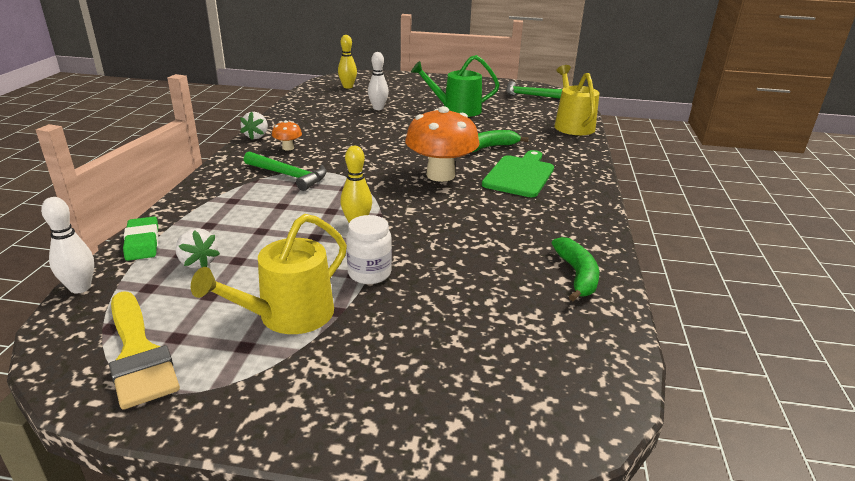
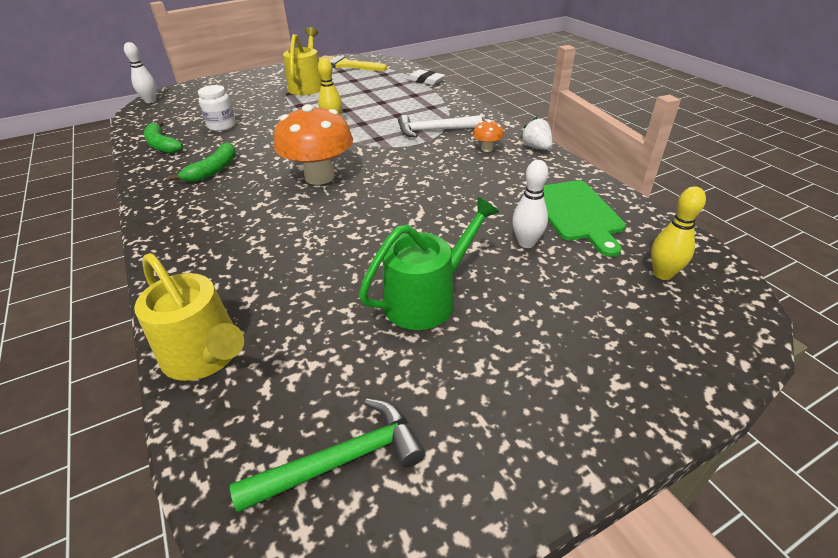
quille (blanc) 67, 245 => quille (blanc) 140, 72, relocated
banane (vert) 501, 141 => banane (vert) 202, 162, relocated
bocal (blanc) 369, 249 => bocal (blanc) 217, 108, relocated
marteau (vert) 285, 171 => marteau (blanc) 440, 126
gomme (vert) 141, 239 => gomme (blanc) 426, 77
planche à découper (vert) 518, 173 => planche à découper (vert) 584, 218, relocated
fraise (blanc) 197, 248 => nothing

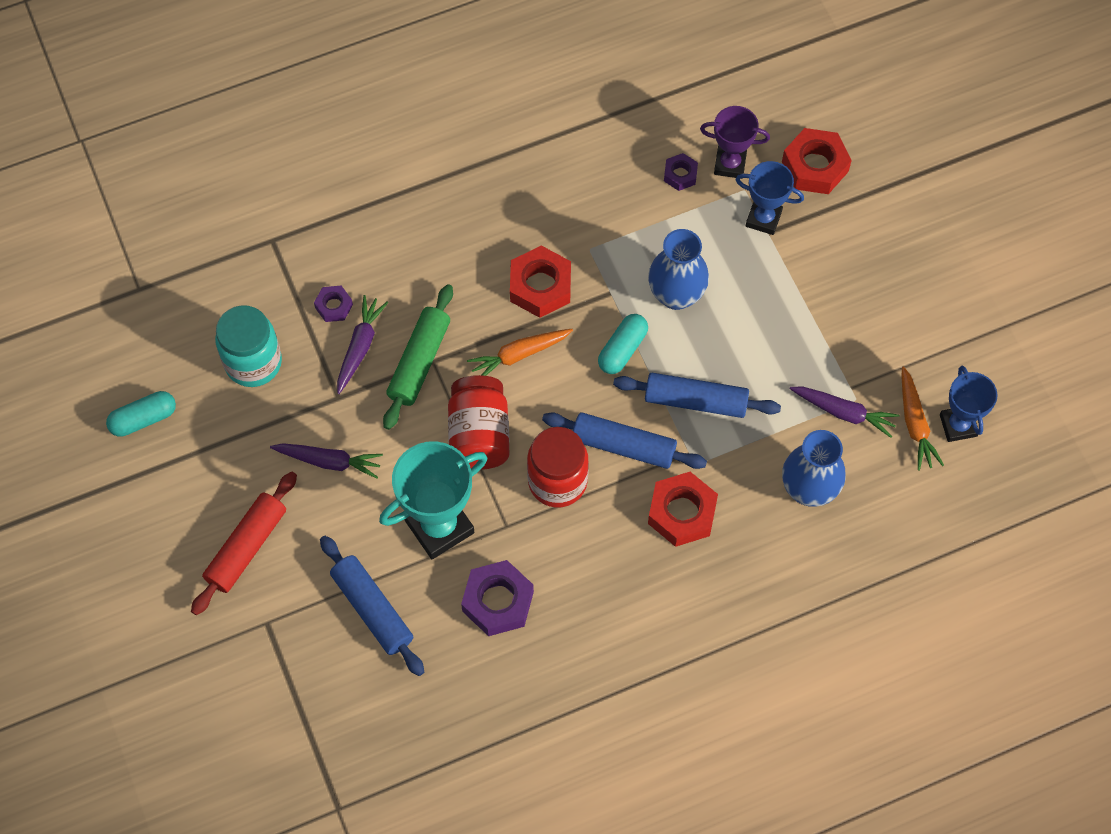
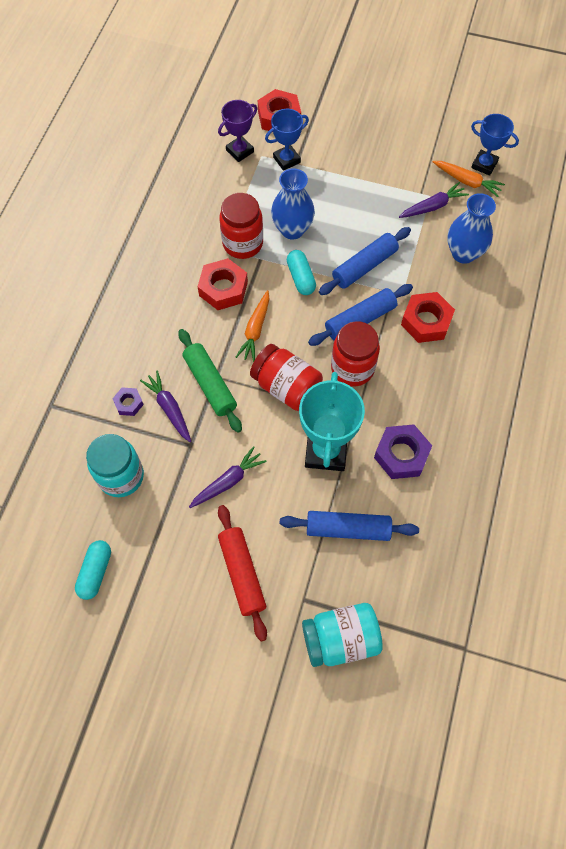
nothing => bocal (rouge) 241, 226
nothing => bocal (turquoise) 342, 635
écrou (violet) 681, 172 => nothing

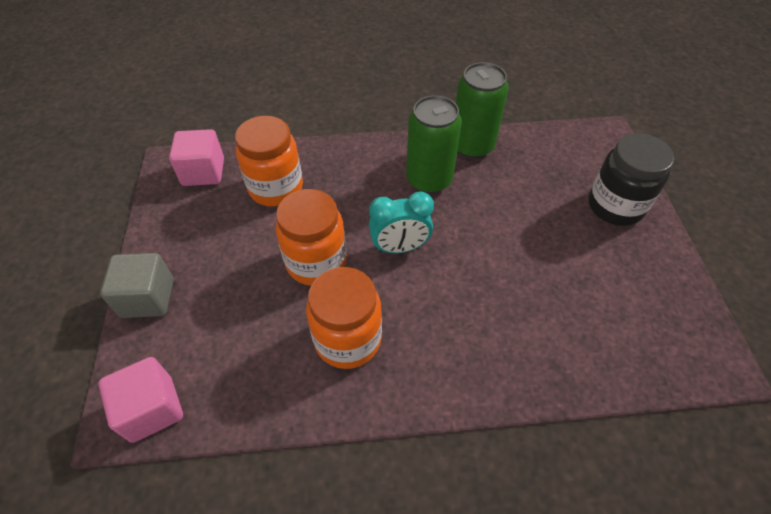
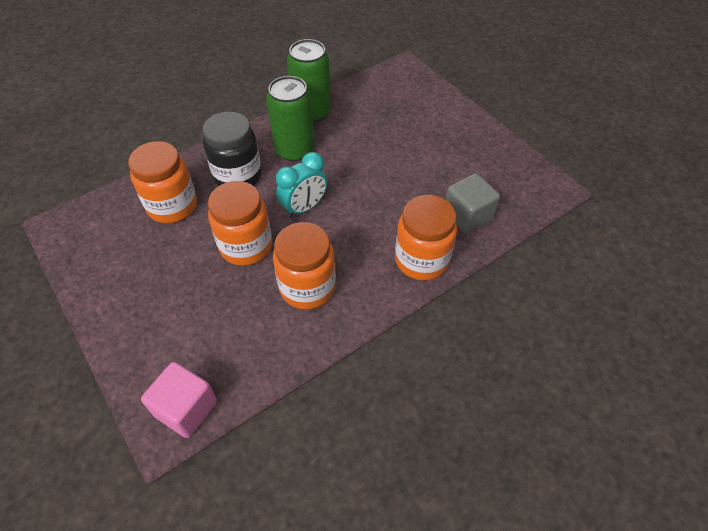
bocal (noir) 631, 179 => bocal (noir) 232, 149, relocated
nothing => bocal (orange) 426, 238
cube (gris) 136, 285 => cube (gris) 472, 203, relocated
cube (rose) 196, 157 => nothing

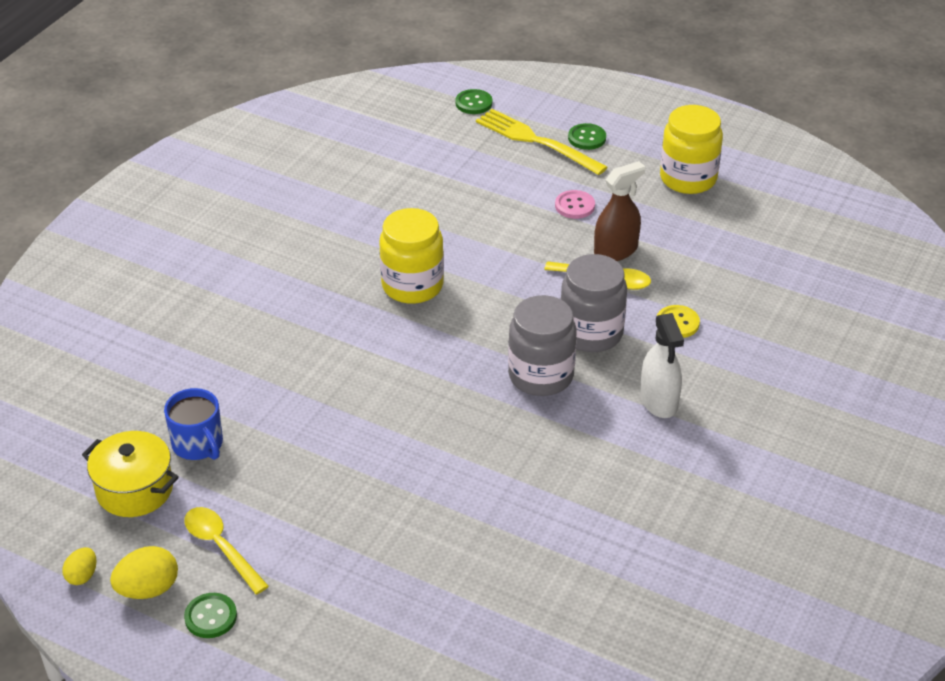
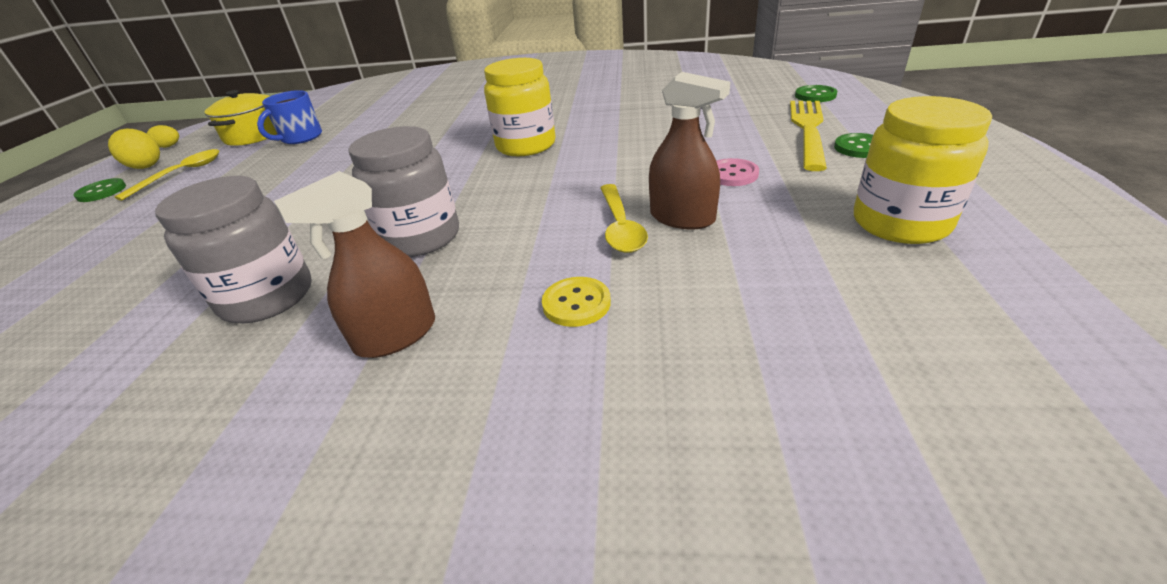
bocal (gris) 594, 303 => bocal (gris) 233, 249, relocated
vaporisateur (blanc) 662, 365 => vaporisateur (marron) 354, 264

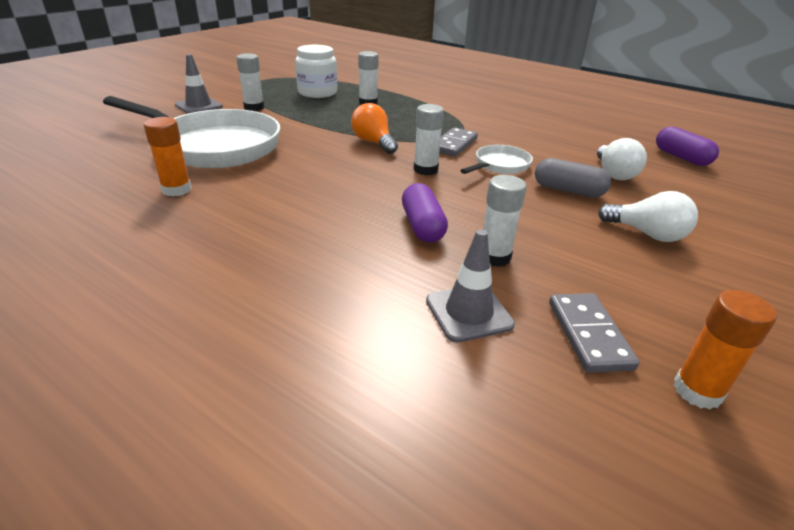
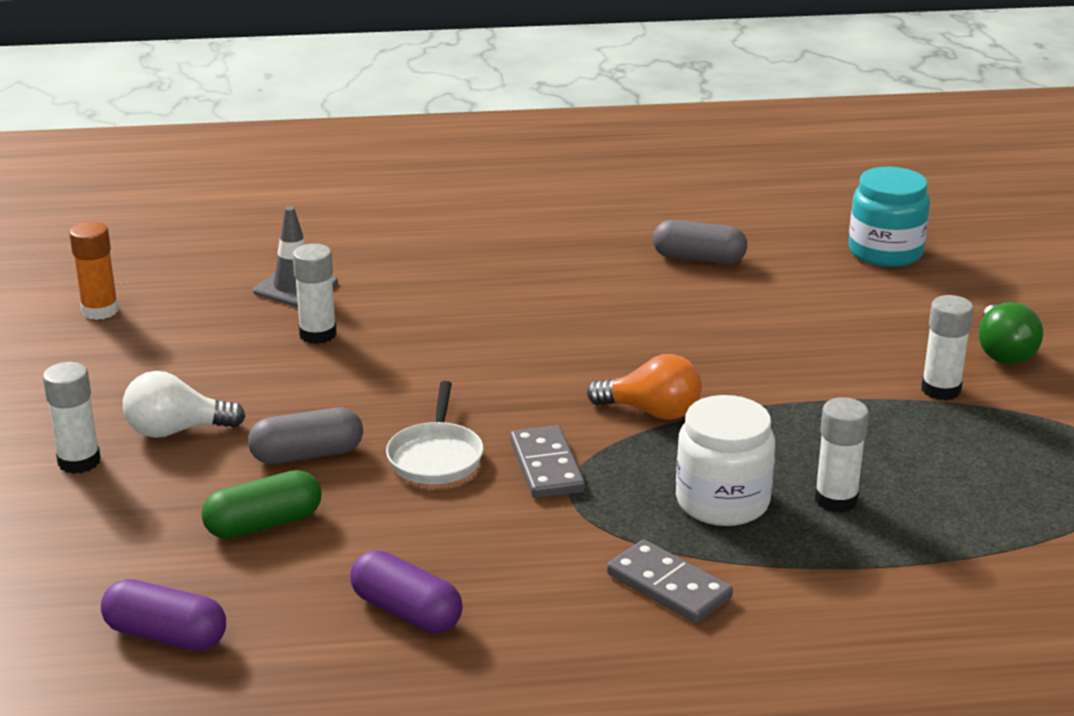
bâton de colle (blanc) 428, 139 => bâton de colle (blanc) 72, 418, relocated
ampoule (blanc) 622, 159 => gélule (vert) 261, 504
gélule (violet) 425, 213 => gélule (violet) 406, 591, relocated
domino (gris) 594, 333 => domino (gris) 670, 581, relocated
bâton de colle (orange) 168, 157 => gélule (gris) 700, 242
bocal (blanc) 316, 71 => bocal (blanc) 725, 460, relocated
nothing => bocal (turquoise) 889, 217
cône de chantier (gris) 199, 84 => ampoule (vert) 1011, 333
poêle (blanc) 191, 132 => nothing

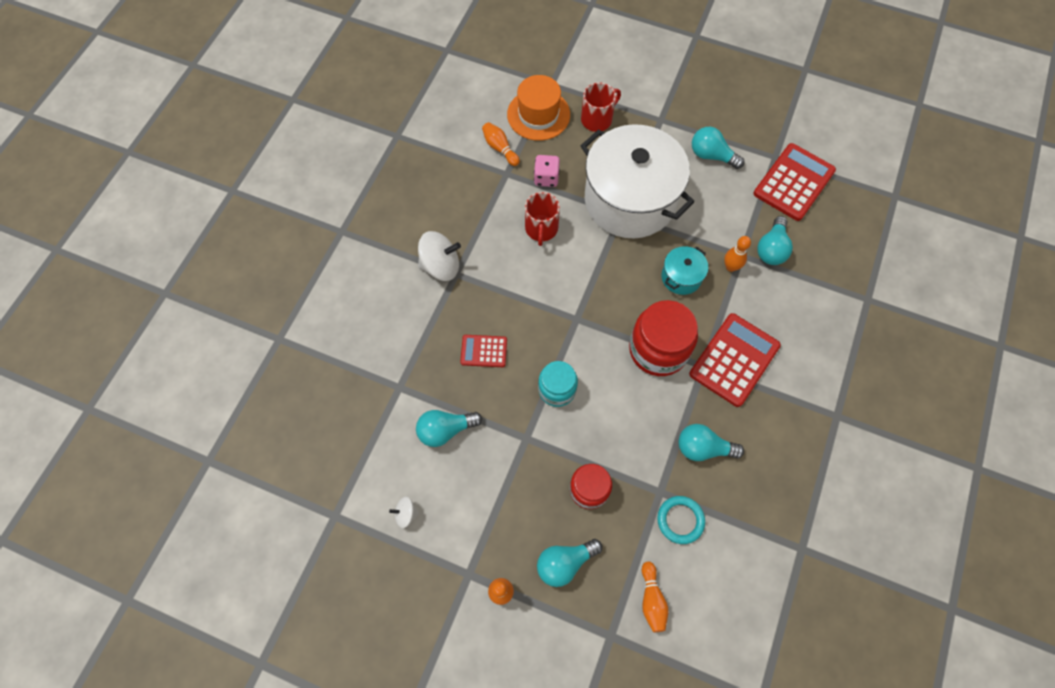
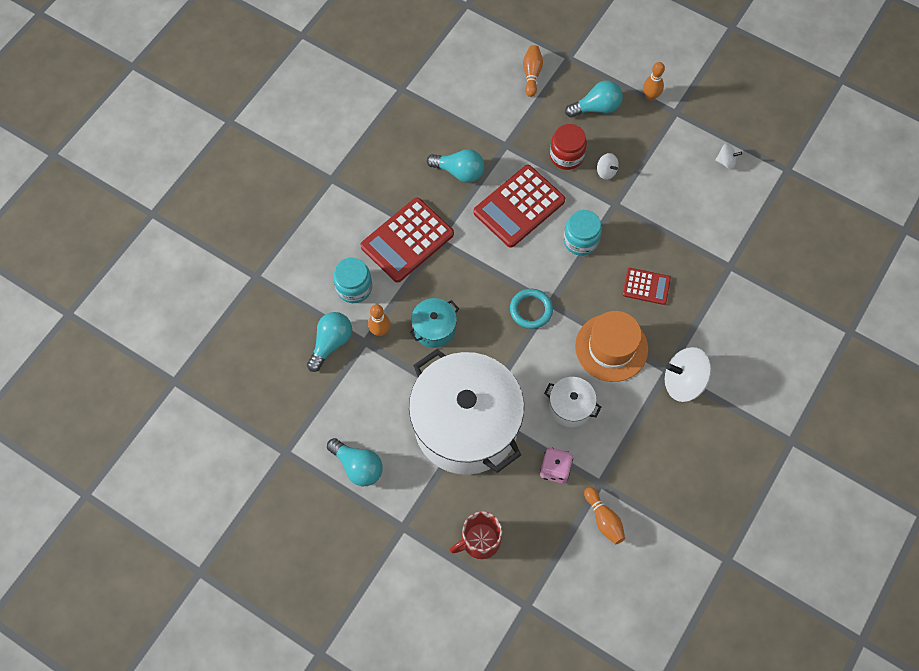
nothing => bocal (turquoise) 352, 280
calculatrice (rouge) 795, 182 => calculatrice (rouge) 519, 206, relocated
anneau (turquoise) 681, 520 => anneau (turquoise) 531, 309, relocated
tasse (rouge) 542, 219 => marmite (blanc) 572, 402
chapeau (orange) 538, 108 => chapeau (orange) 611, 346, relocated
nothing => toupie (blanc) 608, 166
ampoule (turquoise) 449, 428 => nothing
bocal (rouge) 663, 338 => nothing

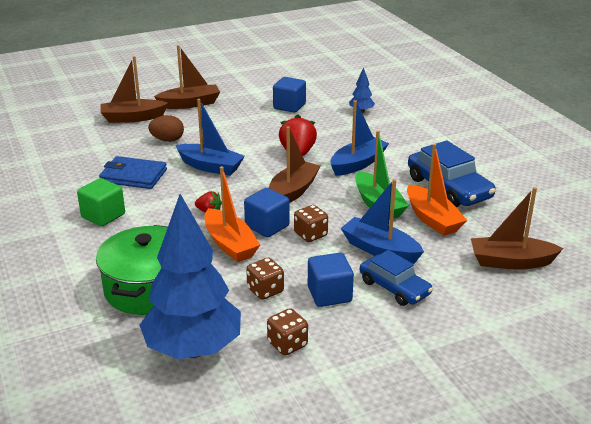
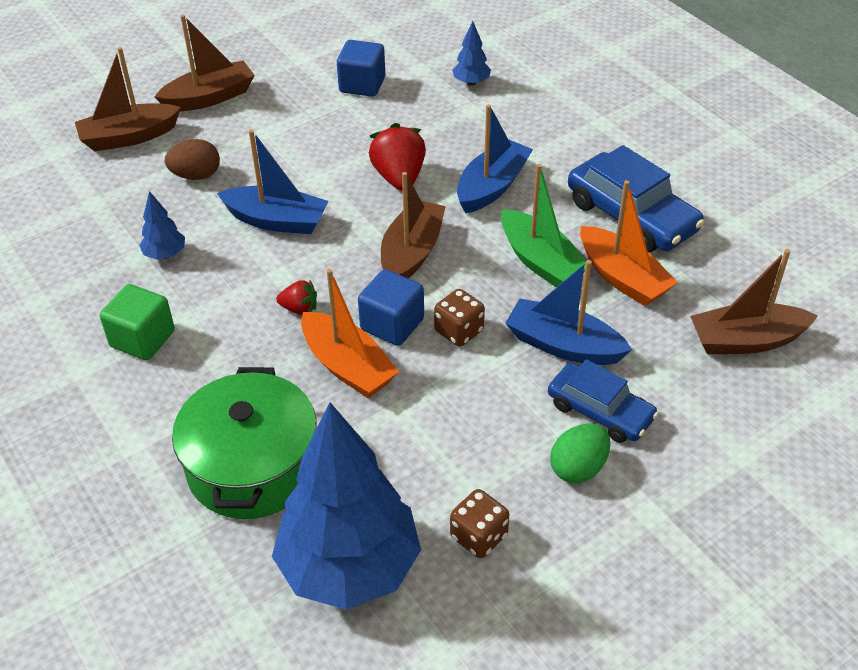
portefeuille (bleu) 133, 172 => arbre (bleu) 162, 225
nothing => œuf (vert) 580, 453
dé (marron) 265, 279 => nothing
cube (bleu) 331, 280 => nothing

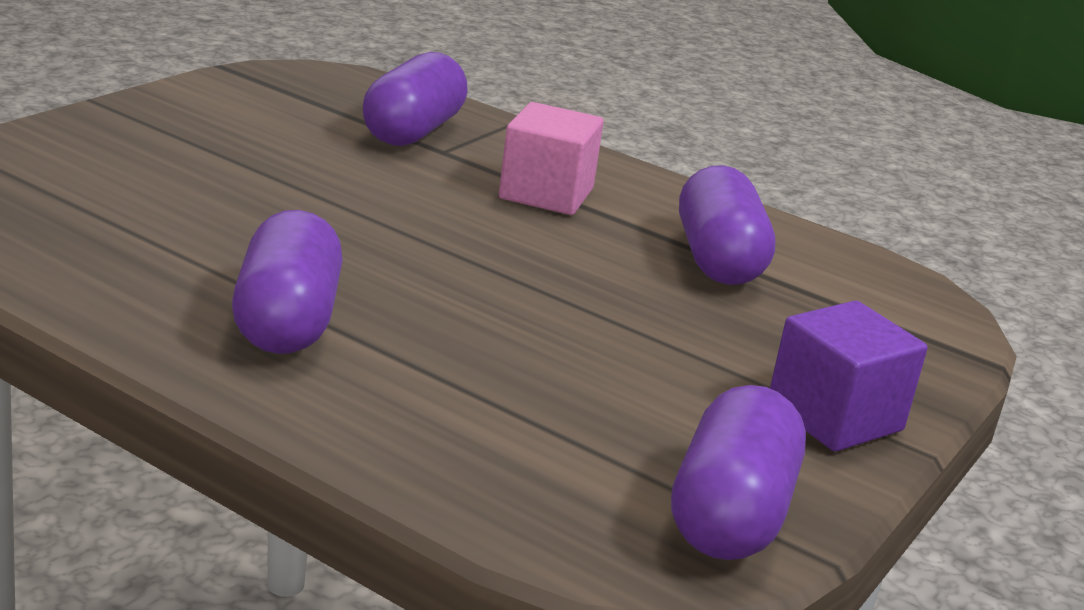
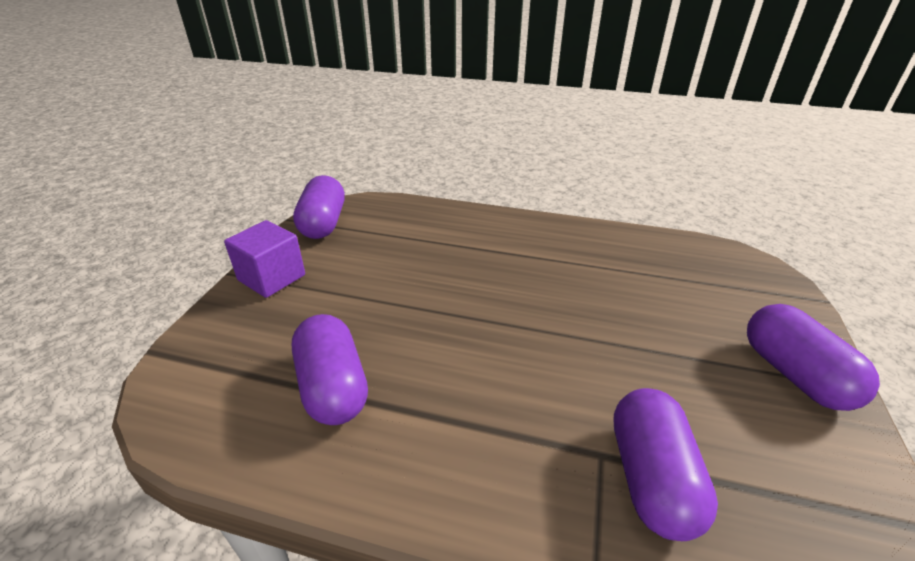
gélule (violet) 287, 282 => gélule (violet) 813, 357, relocated
cube (rose) 551, 158 => nothing

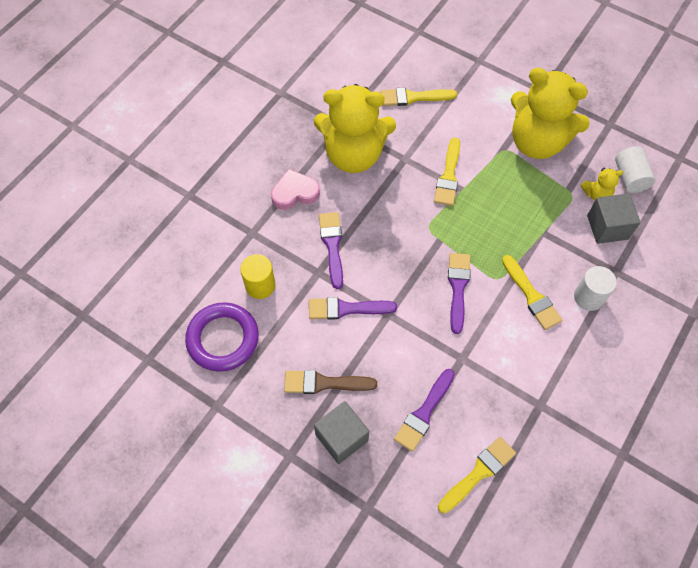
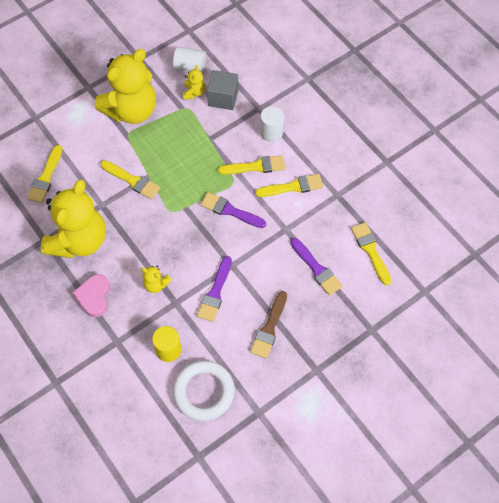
pinceau (violet) 331, 250 => ours en peluche (jaune) 156, 279
anneau (violet) 222, 337 => anneau (blanc) 204, 390
nothing => pinceau (jaune) 289, 185
cube (gris) 341, 432 => nothing

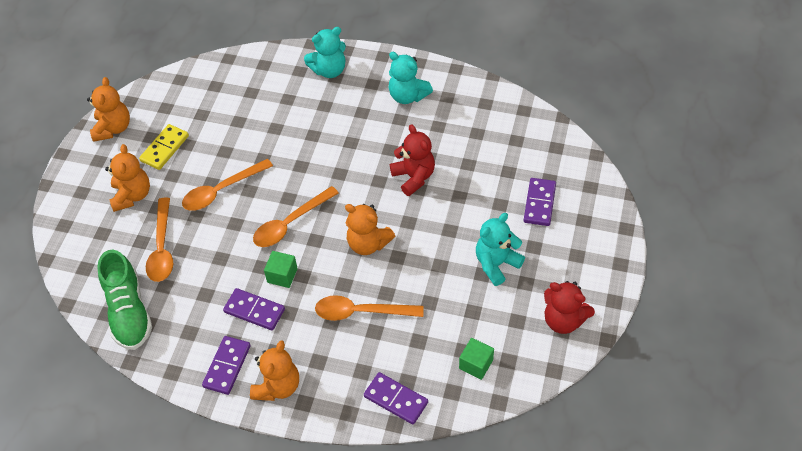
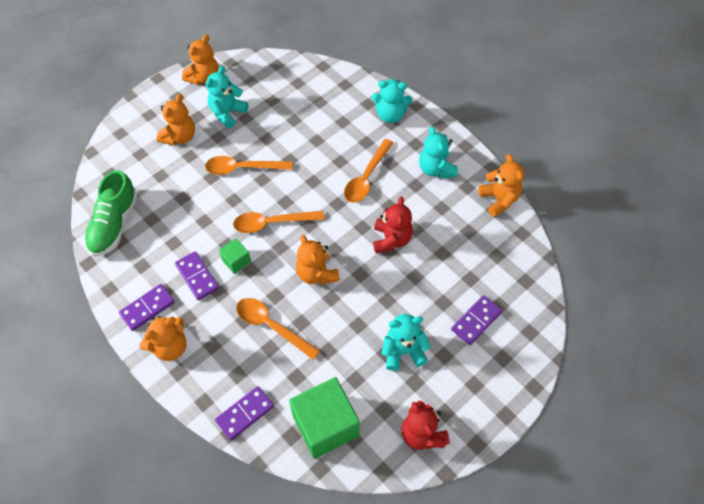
domino (jaune) 164, 147 => ours en peluche (turquoise) 227, 97
domino (violet) 396, 398 => domino (violet) 244, 413, 75 degrees clockwise
cube (vert) 476, 359 => cube (vert) 324, 418, x2.11
cuillère (orange) 159, 239 => cuillère (orange) 368, 171, relocated
nothing => ours en peluche (orange) 501, 185

